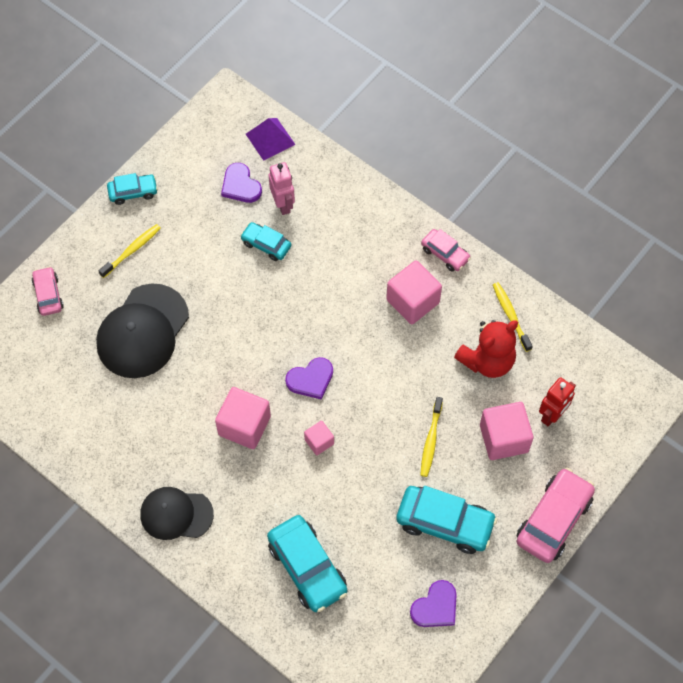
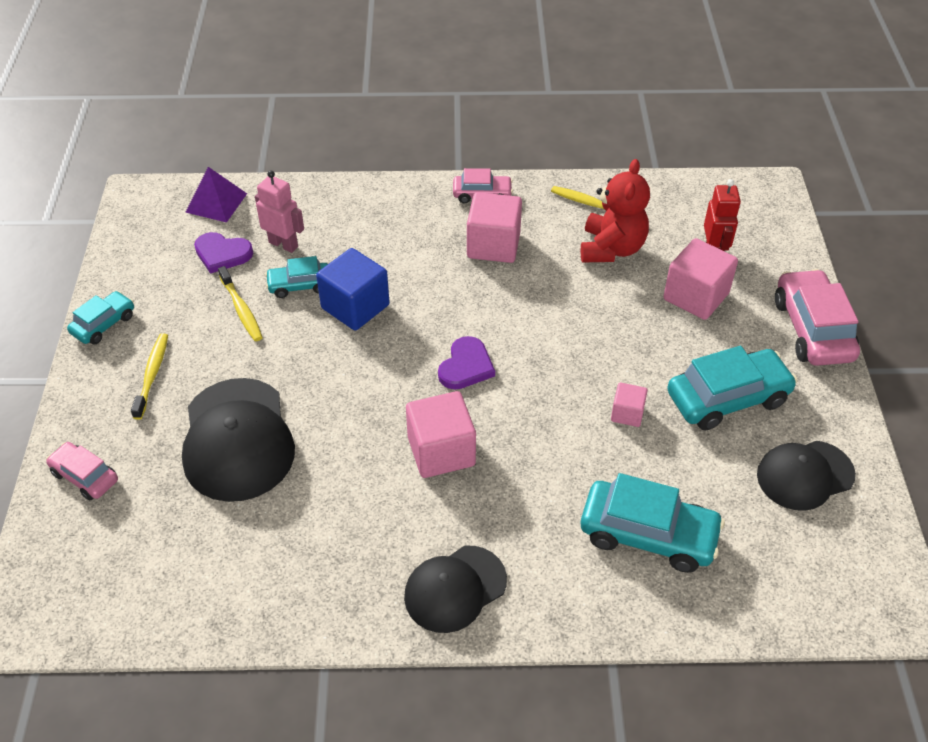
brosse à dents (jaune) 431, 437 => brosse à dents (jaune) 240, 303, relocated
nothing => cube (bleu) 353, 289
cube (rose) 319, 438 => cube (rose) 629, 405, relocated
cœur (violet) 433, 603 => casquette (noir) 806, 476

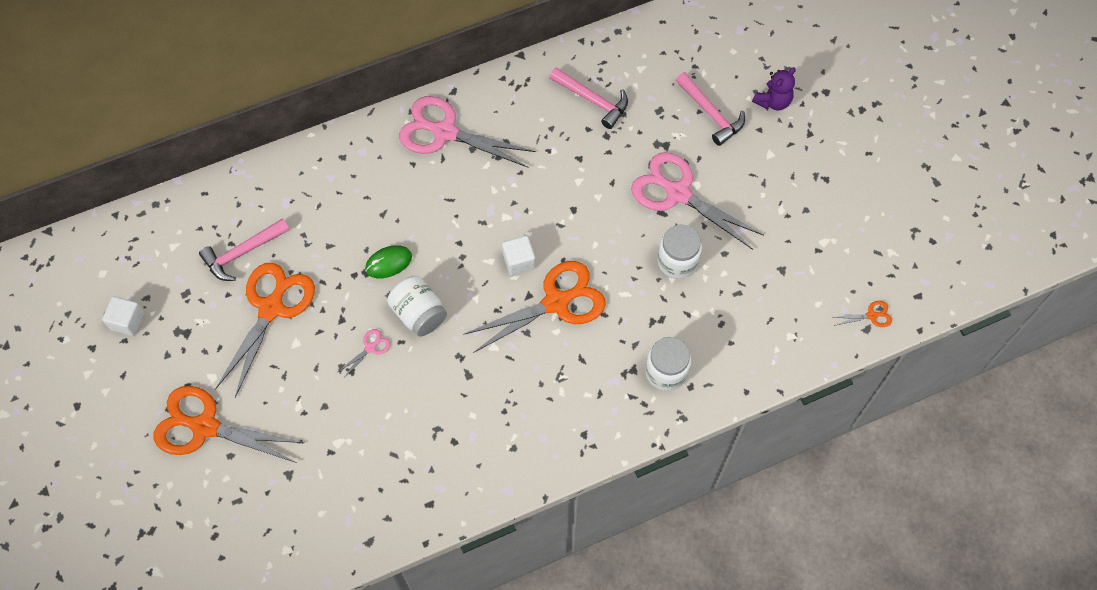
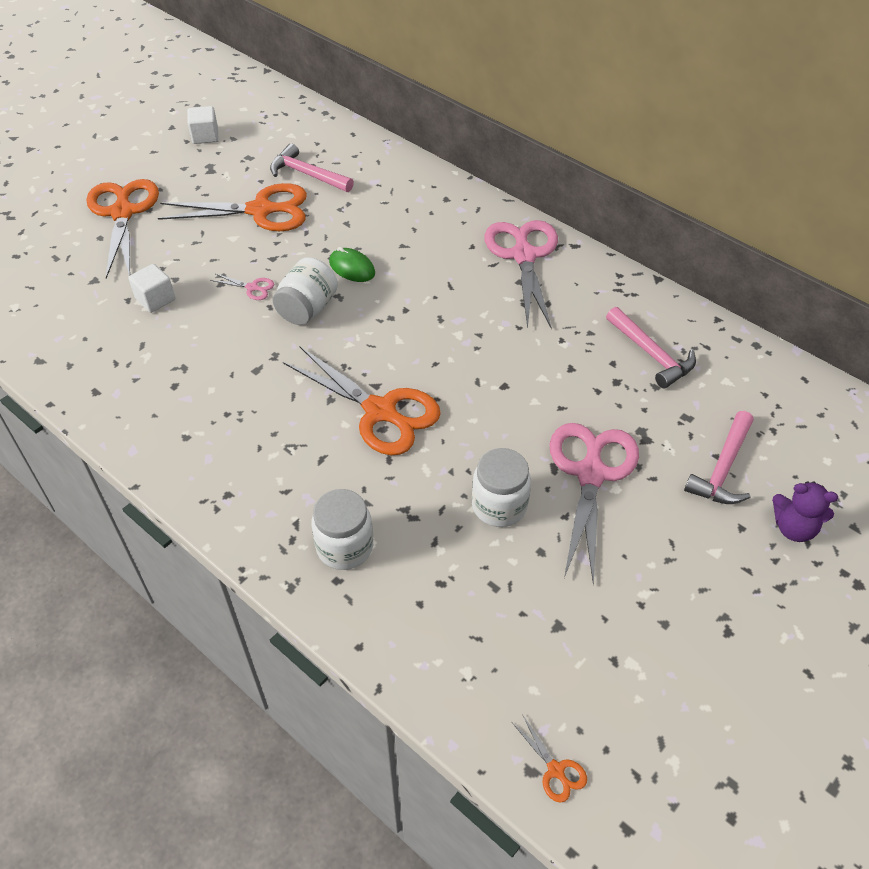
cube (blanc) 518, 255 => cube (blanc) 151, 288, relocated
marteau (rose) 588, 98 => marteau (rose) 651, 347, 45 degrees counterclockwise

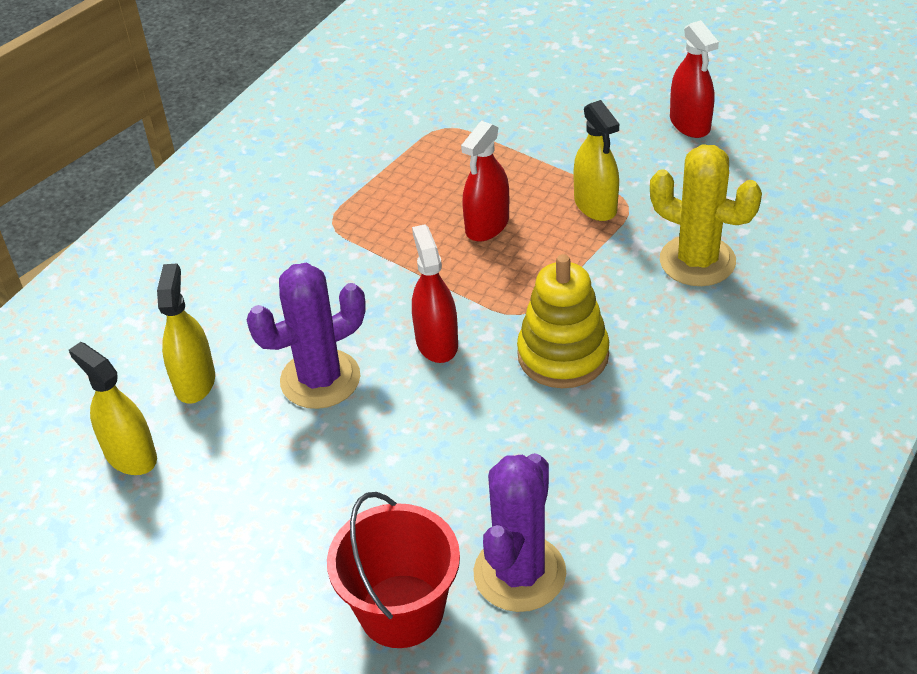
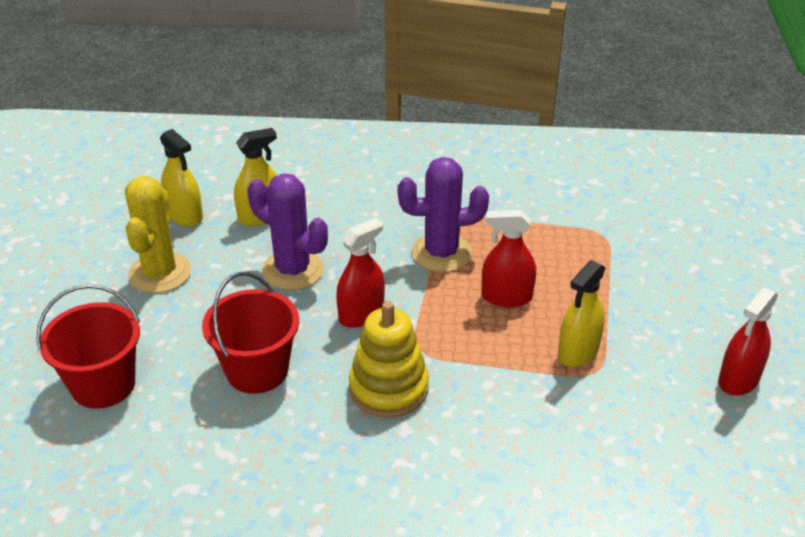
cactus (jaune) 706, 215 => cactus (jaune) 158, 234, relocated
vaporisateur (jaune) 113, 408 => vaporisateur (jaune) 181, 178, 120 degrees clockwise
nothing => seau (rouge) 250, 333
cactus (violet) 519, 532 => cactus (violet) 443, 214, relocated

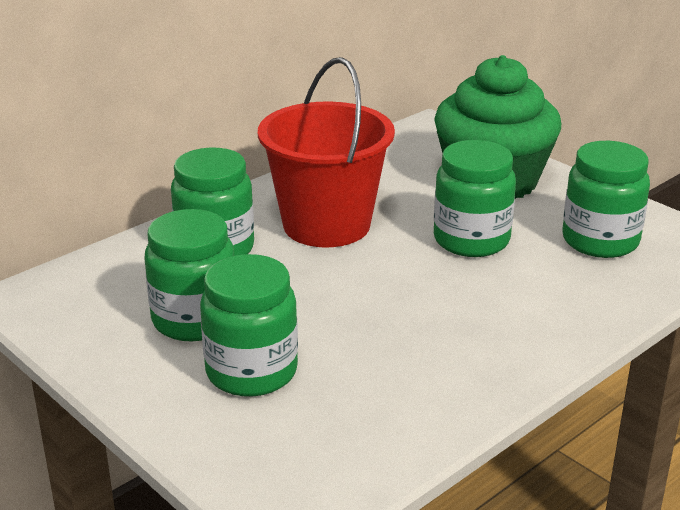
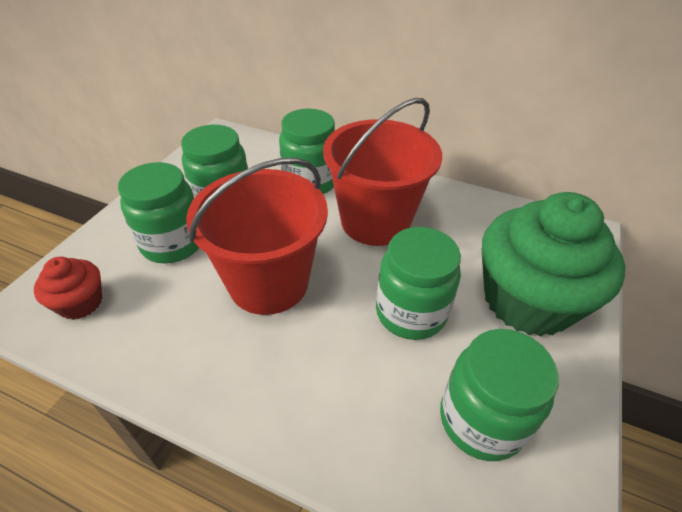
nothing => muffin (rouge) 68, 288
nothing => seau (rouge) 257, 236

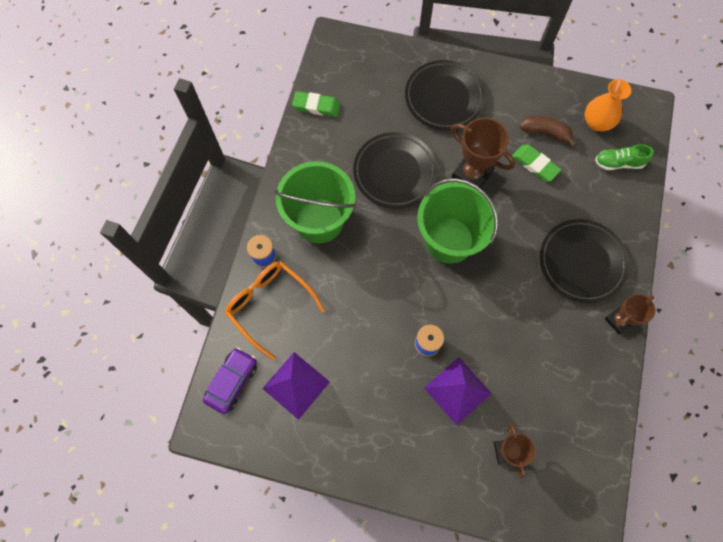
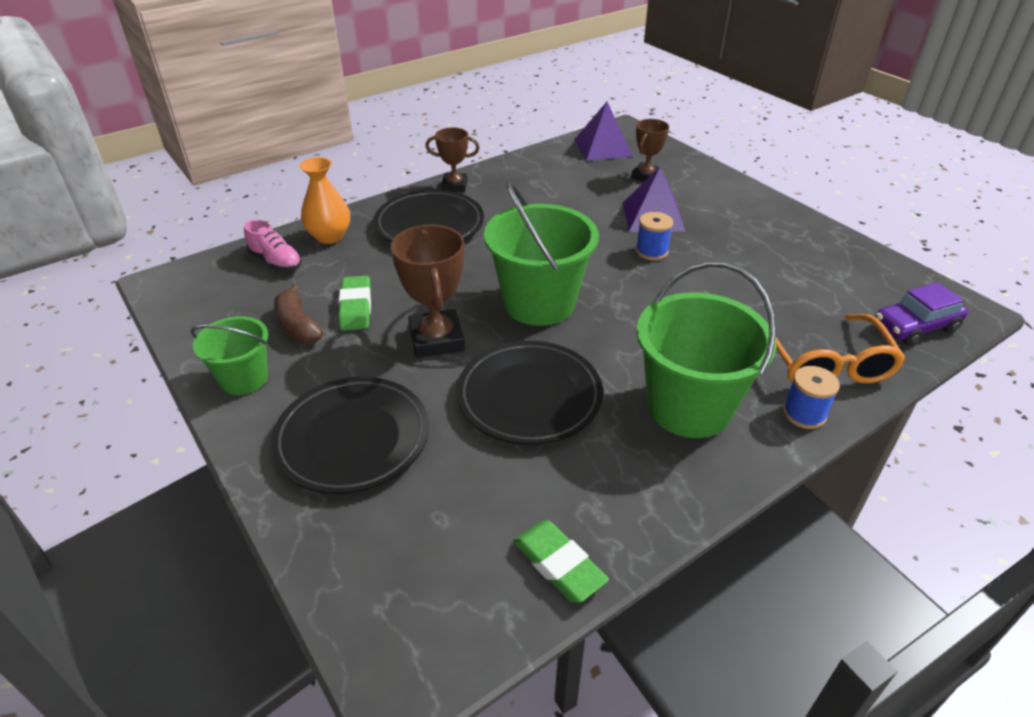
nothing => seau (vert) 229, 355
chaussure (vert) 624, 157 => chaussure (rose) 273, 245
vase (orange) 608, 105 => vase (orange) 324, 200, relocated
pyramide (violet) 296, 386 => pyramide (violet) 603, 131, relocated

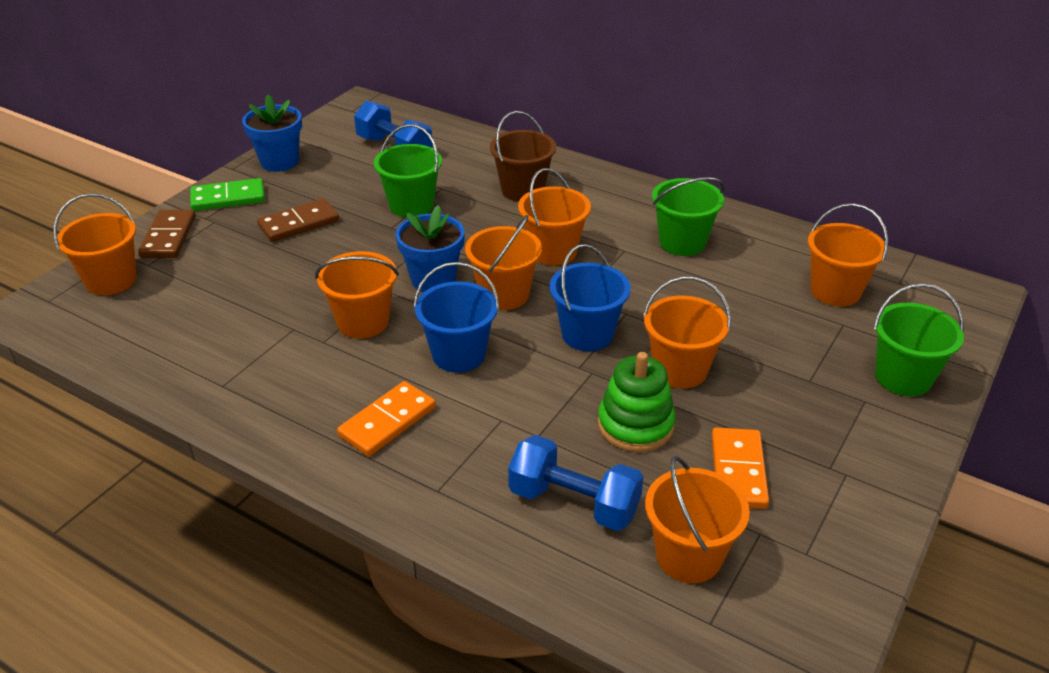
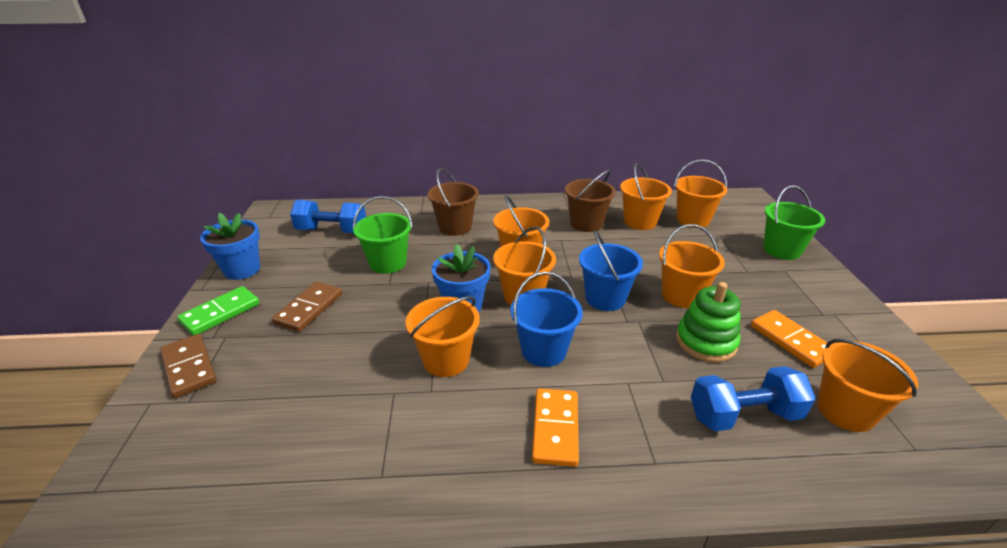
seau (vert) 688, 216 => seau (marron) 590, 201
seau (orange) 95, 244 => seau (orange) 646, 196, relocated

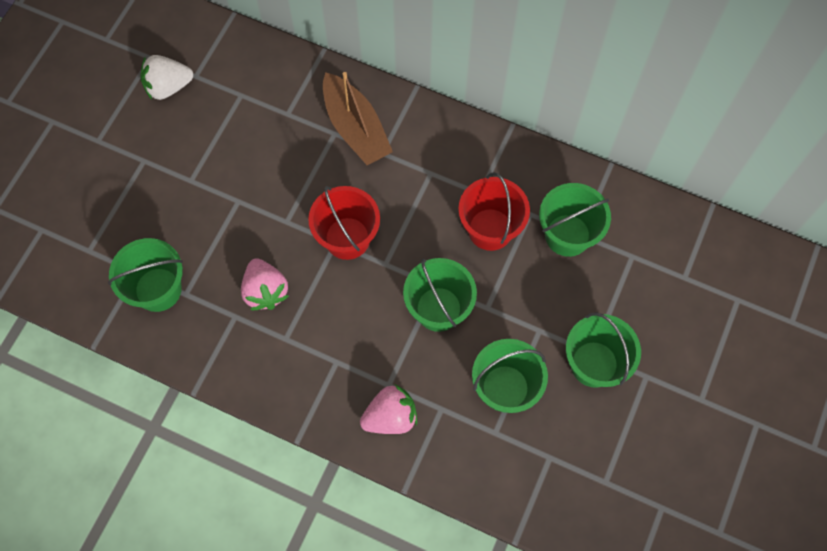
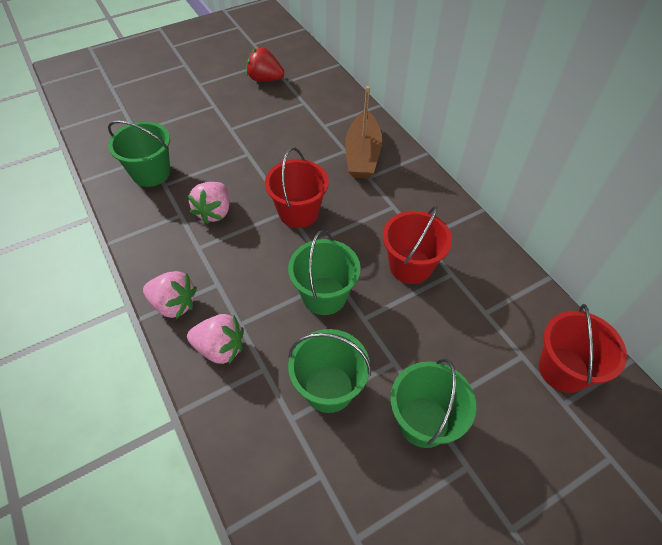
nothing => fraise (rose) 170, 295
fraise (blanc) 166, 77 => fraise (rouge) 265, 64
nothing => seau (rouge) 583, 348
seau (vert) 575, 220 => nothing

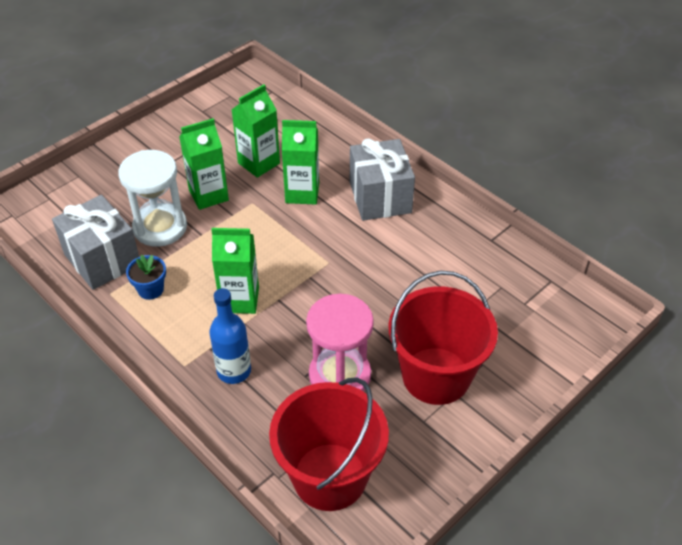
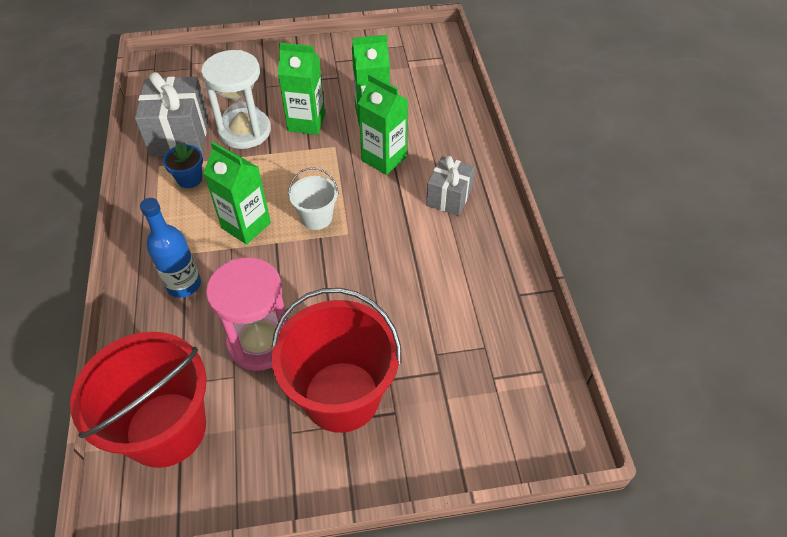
nothing => seau (blanc) 313, 198
cadeau (gris) 382, 179 => cadeau (gris) 450, 186, x0.63

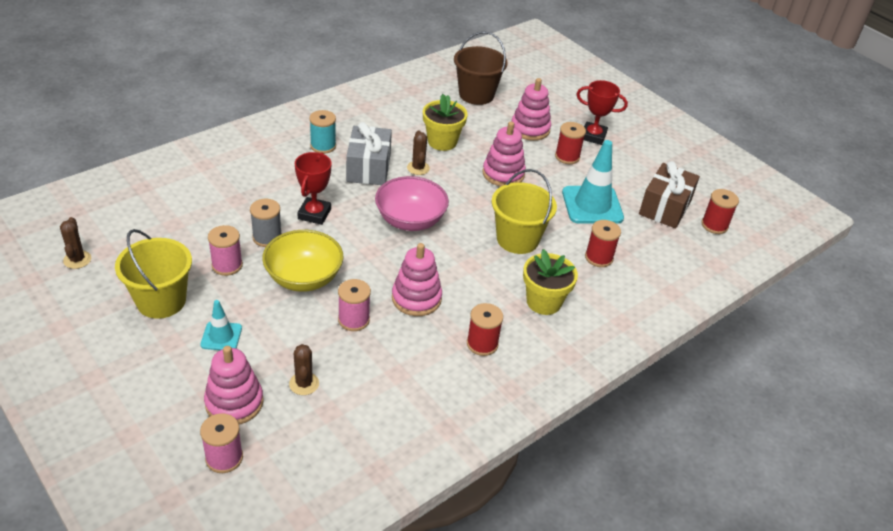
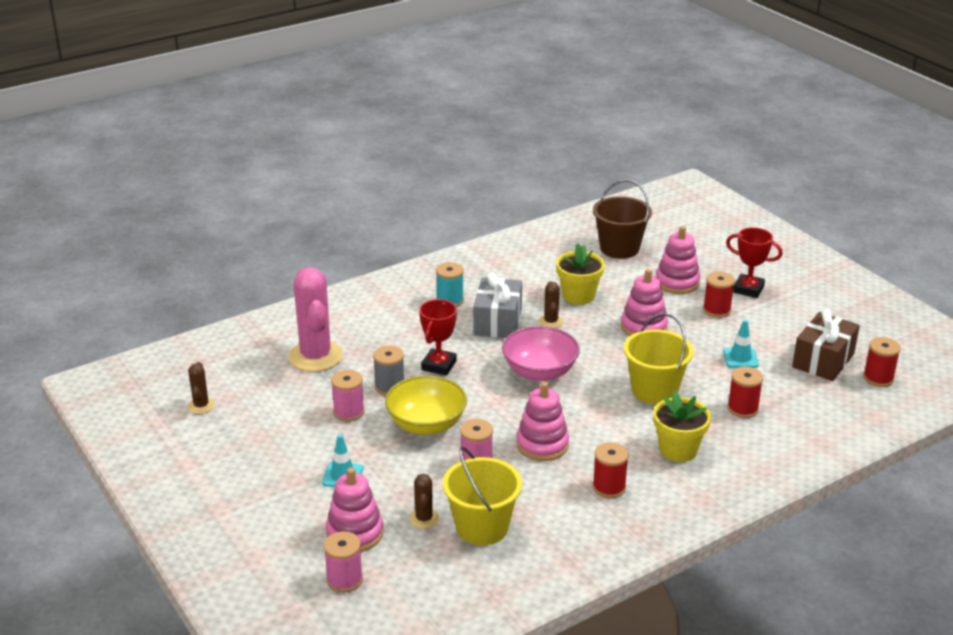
nothing => cactus (rose) 315, 319
seau (jaune) 153, 274 => seau (jaune) 482, 496, relocated
cône de chantier (turquoise) 593, 182 => cône de chantier (turquoise) 741, 343, x0.53

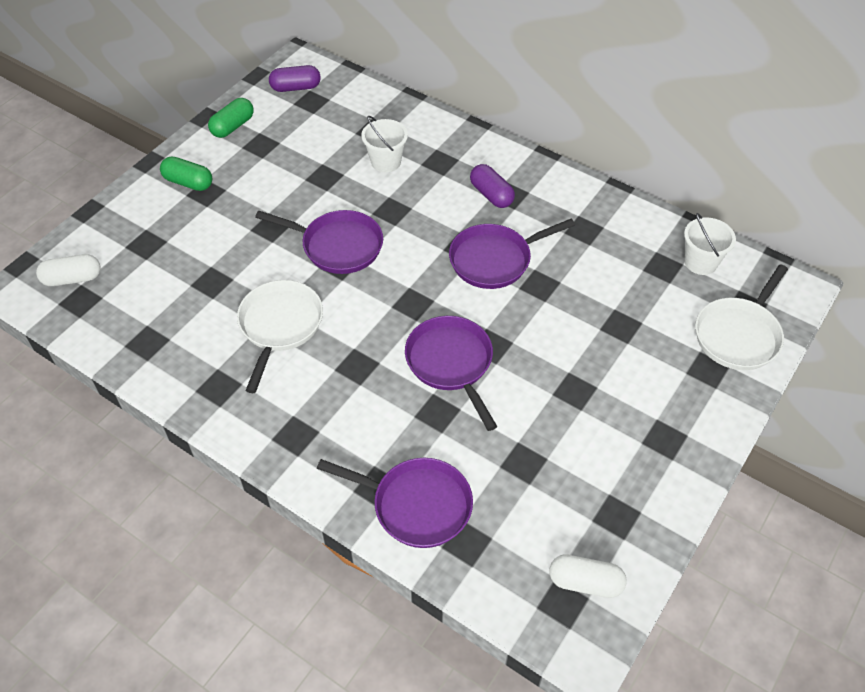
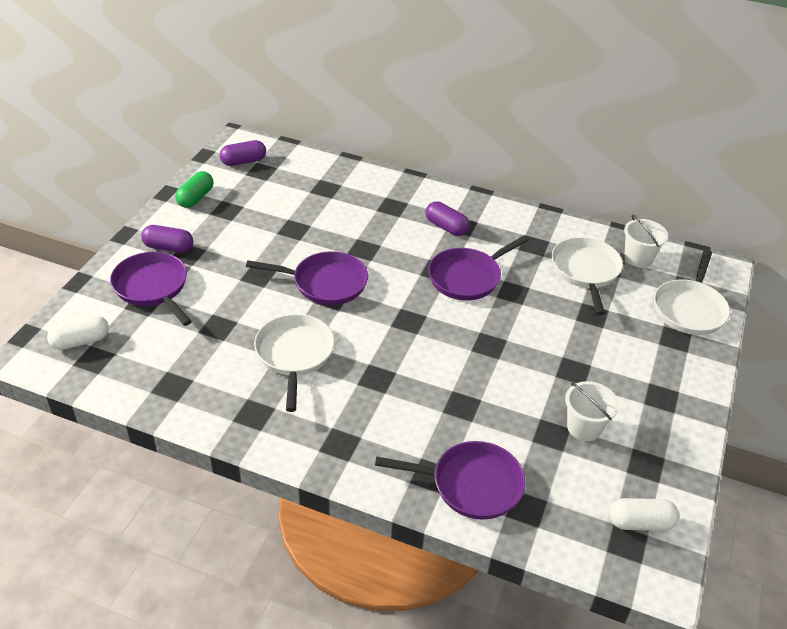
poêle (violet) 451, 373 => poêle (violet) 151, 289, relocated
gélule (vert) 186, 173 => gélule (violet) 167, 239
nothing => poêle (blanc) 587, 276
seau (blanc) 384, 144 => seau (blanc) 592, 411, relocated

